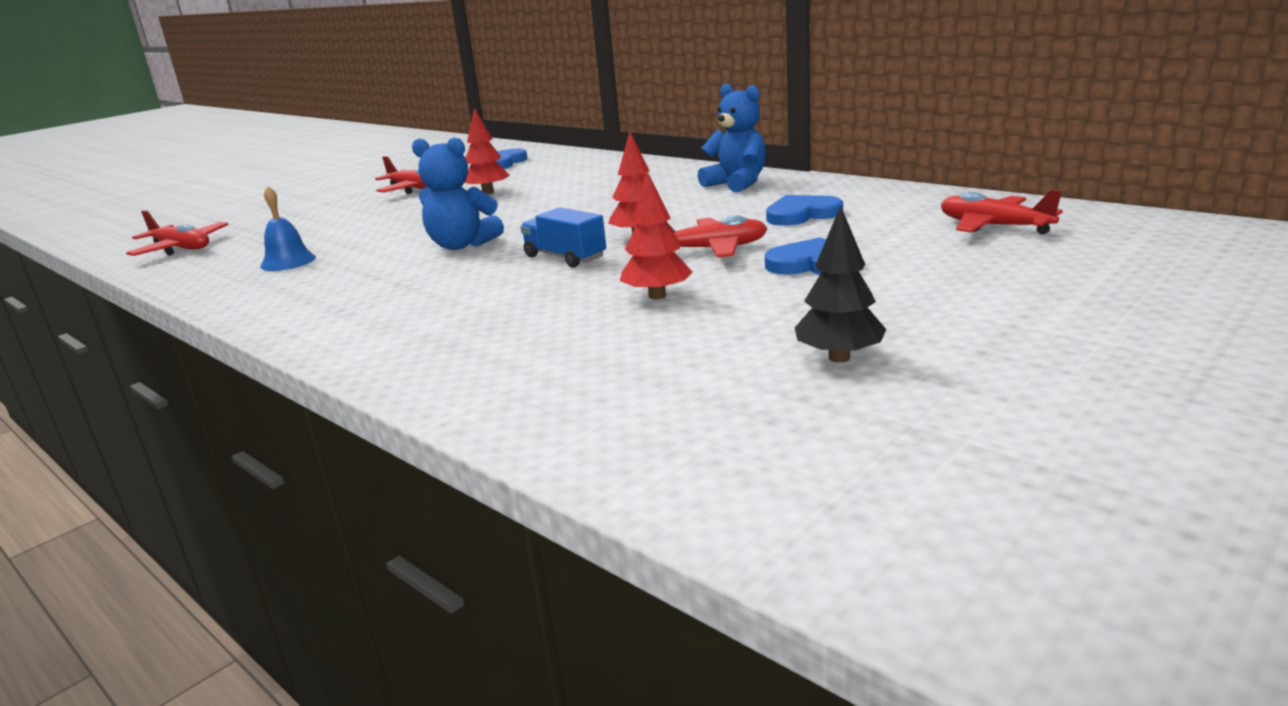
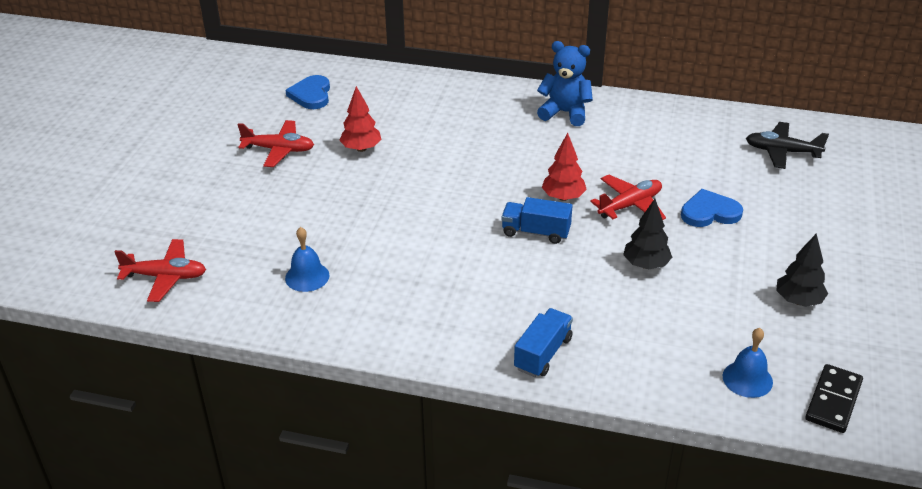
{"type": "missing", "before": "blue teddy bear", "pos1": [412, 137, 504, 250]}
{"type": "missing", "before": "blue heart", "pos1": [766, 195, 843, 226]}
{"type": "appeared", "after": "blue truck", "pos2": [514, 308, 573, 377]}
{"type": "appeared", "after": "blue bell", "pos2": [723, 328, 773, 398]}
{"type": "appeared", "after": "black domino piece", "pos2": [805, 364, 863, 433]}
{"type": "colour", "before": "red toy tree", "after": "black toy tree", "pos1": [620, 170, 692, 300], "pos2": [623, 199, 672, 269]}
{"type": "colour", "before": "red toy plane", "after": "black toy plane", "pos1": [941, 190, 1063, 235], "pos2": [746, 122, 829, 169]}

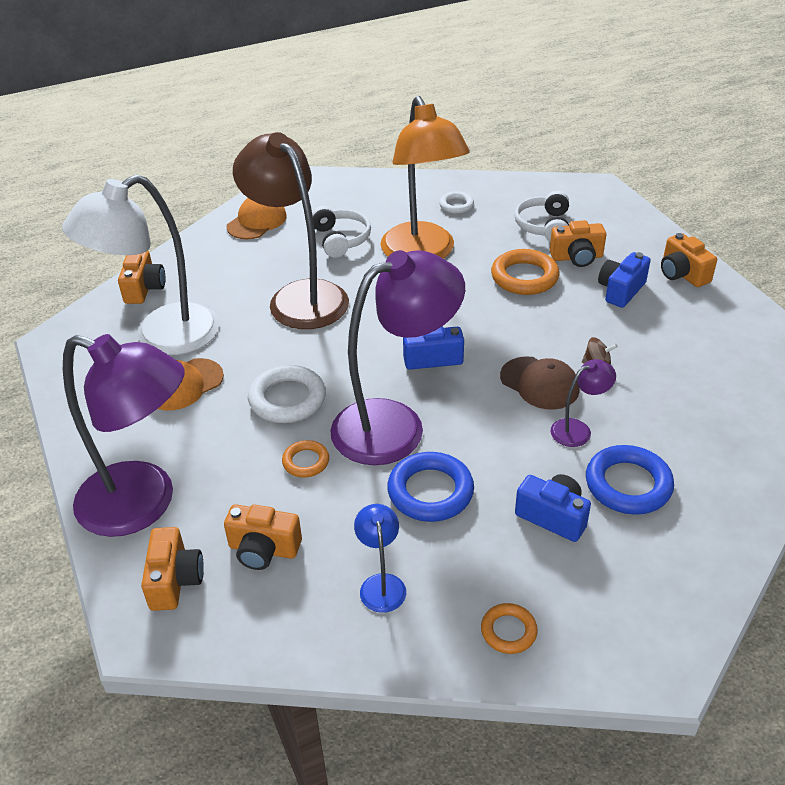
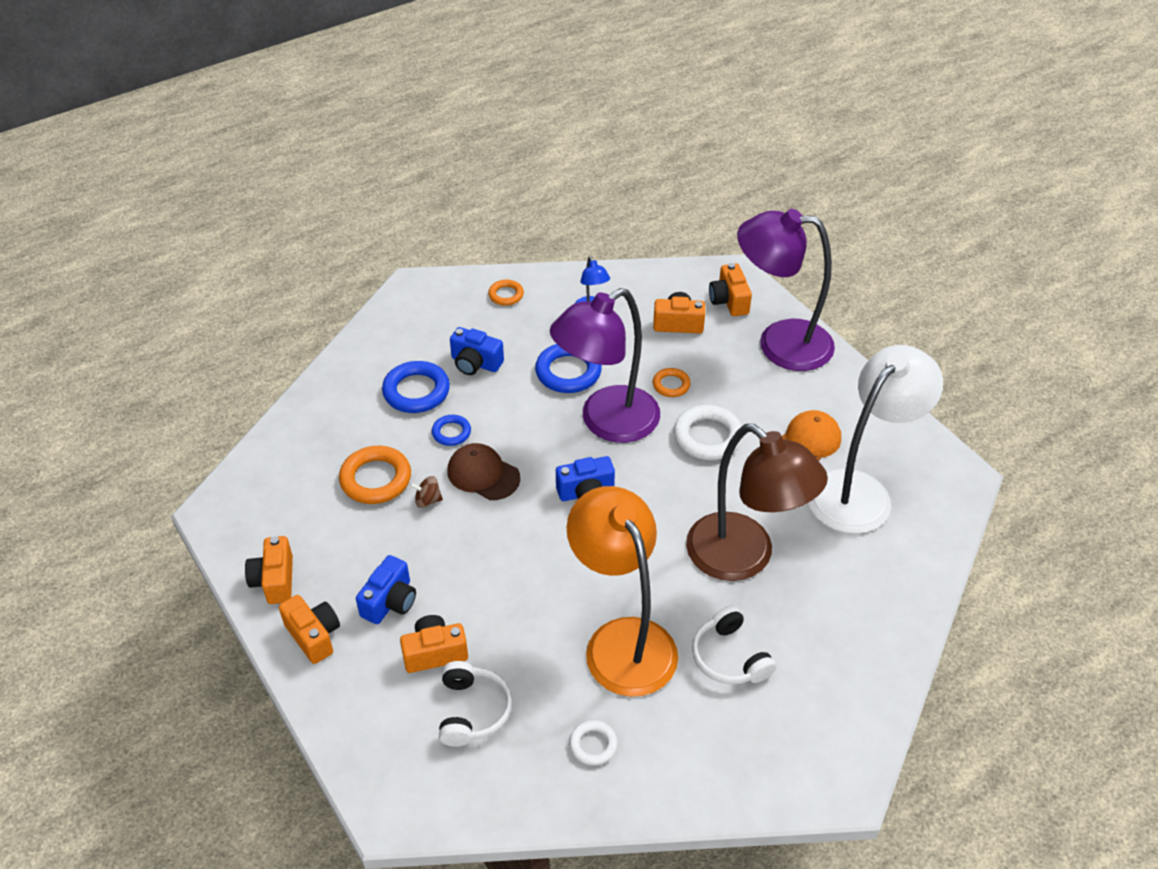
{"type": "missing", "before": "bright orange cap", "pos1": [226, 198, 287, 239]}
{"type": "relocated", "before": "bright orange compact camera", "pos1": [118, 251, 166, 304], "pos2": [245, 536, 293, 604]}
{"type": "relocated", "before": "bright orange ring", "pos1": [491, 249, 559, 295], "pos2": [339, 446, 411, 504]}
{"type": "exchanged", "before": "purple desk lamp", "after": "blue ring", "pos1": [551, 359, 616, 447], "pos2": [432, 415, 471, 446]}

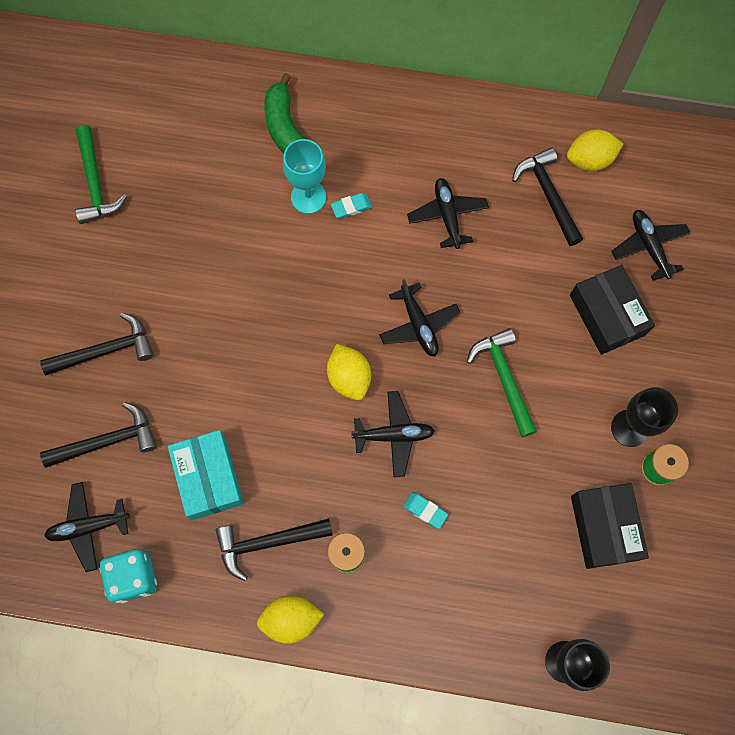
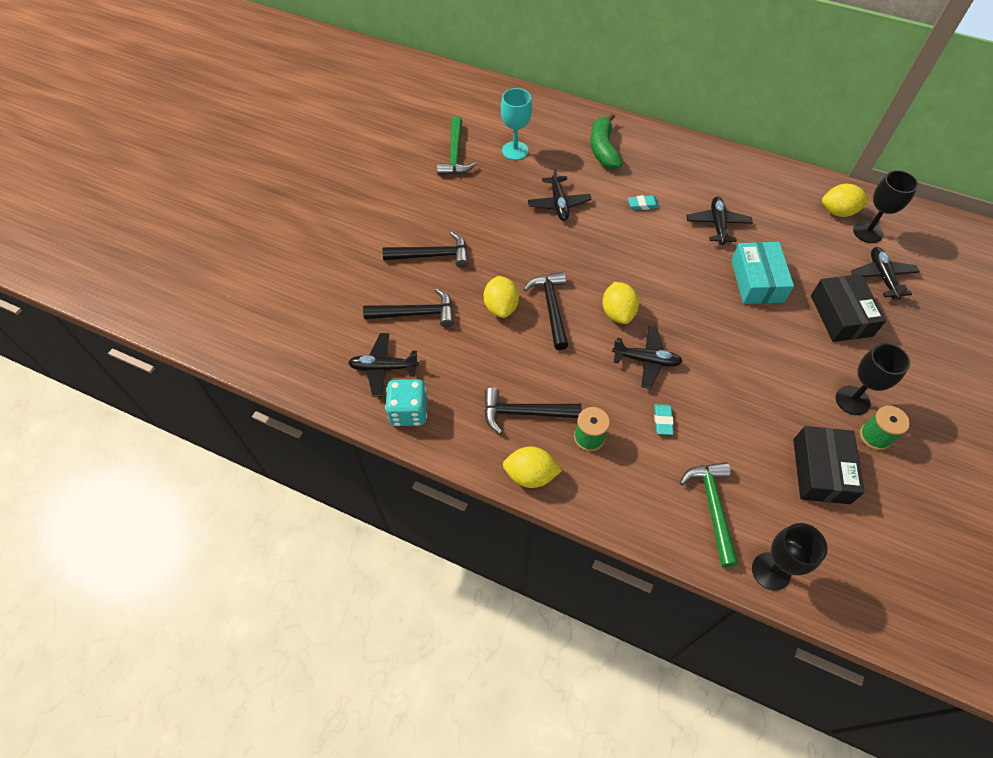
{"type": "appeared", "after": "yellow toy lemon", "pos2": [484, 276, 519, 318]}
{"type": "appeared", "after": "black goblet", "pos2": [853, 170, 918, 243]}
{"type": "relocated", "before": "aqua package", "pos1": [168, 430, 244, 520], "pos2": [731, 242, 794, 304]}
{"type": "relocated", "before": "aqua goblet", "pos1": [283, 139, 326, 214], "pos2": [501, 88, 532, 160]}
{"type": "relocated", "before": "black toy plane", "pos1": [379, 279, 460, 357], "pos2": [528, 165, 592, 221]}
{"type": "relocated", "before": "leaf-green carpenter's hammer", "pos1": [467, 328, 537, 437], "pos2": [680, 462, 738, 567]}
{"type": "relocated", "before": "black carpenter's hammer", "pos1": [512, 147, 583, 246], "pos2": [524, 272, 568, 350]}
{"type": "spun", "before": "aqua gum eraser", "pos1": [403, 492, 448, 529], "pos2": [654, 404, 674, 435], "turn": 45}

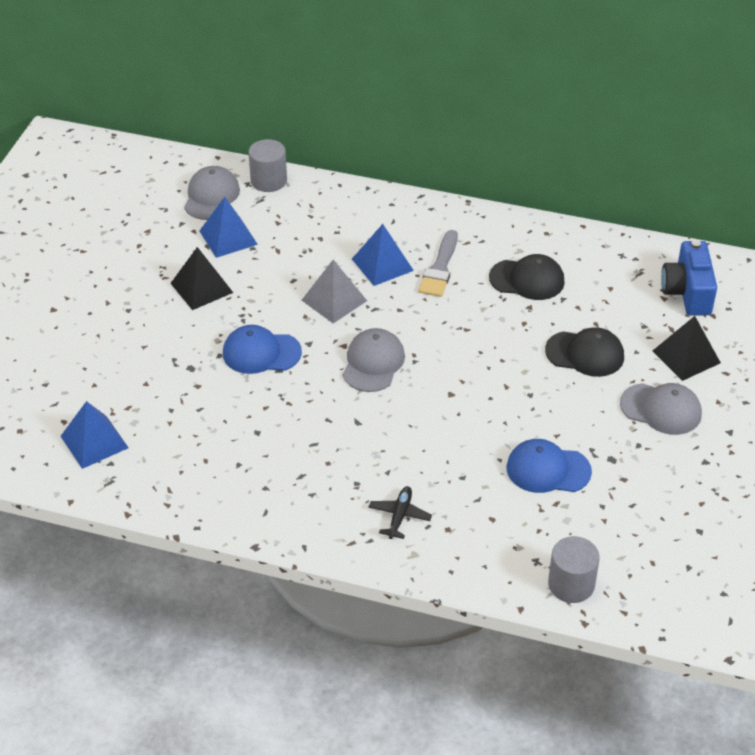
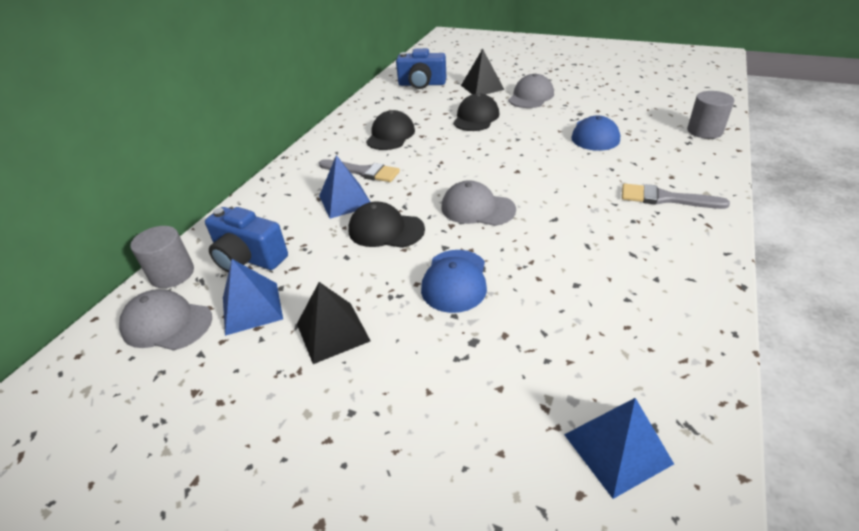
{"type": "appeared", "after": "blue compact camera", "pos2": [205, 207, 288, 273]}
{"type": "exchanged", "before": "grey pyramid shape", "after": "black cap", "pos1": [302, 260, 367, 324], "pos2": [349, 202, 425, 248]}
{"type": "exchanged", "before": "black toy plane", "after": "grey brush", "pos1": [369, 486, 432, 539], "pos2": [622, 184, 730, 209]}

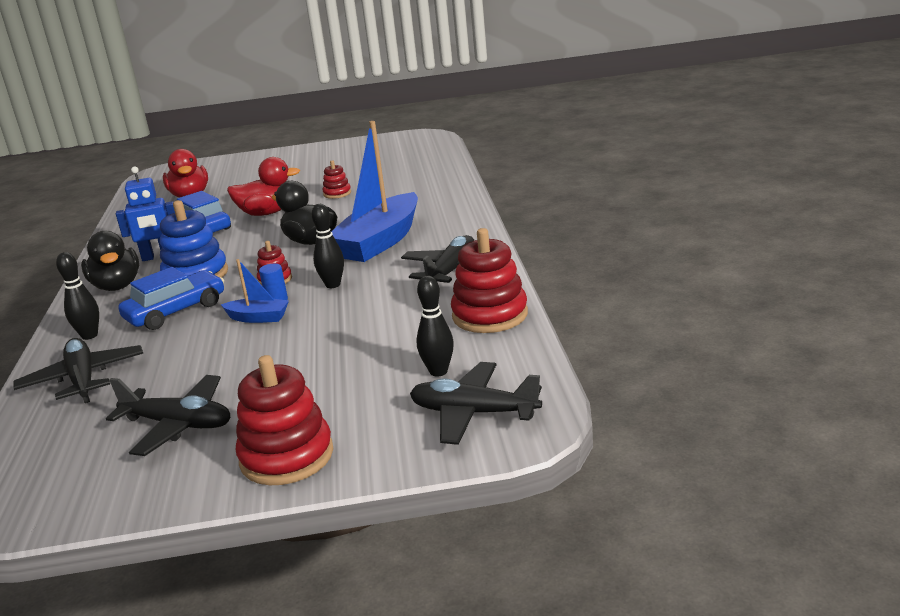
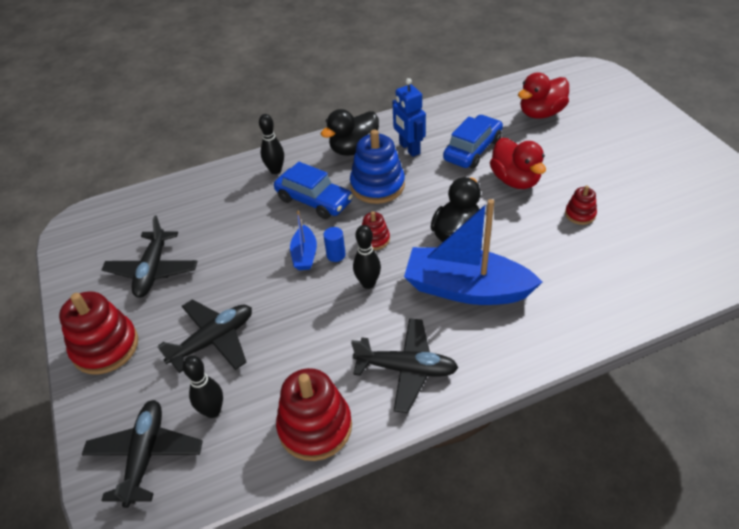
{"type": "relocated", "before": "black toy plane", "pos1": [13, 338, 143, 403], "pos2": [158, 299, 252, 373]}

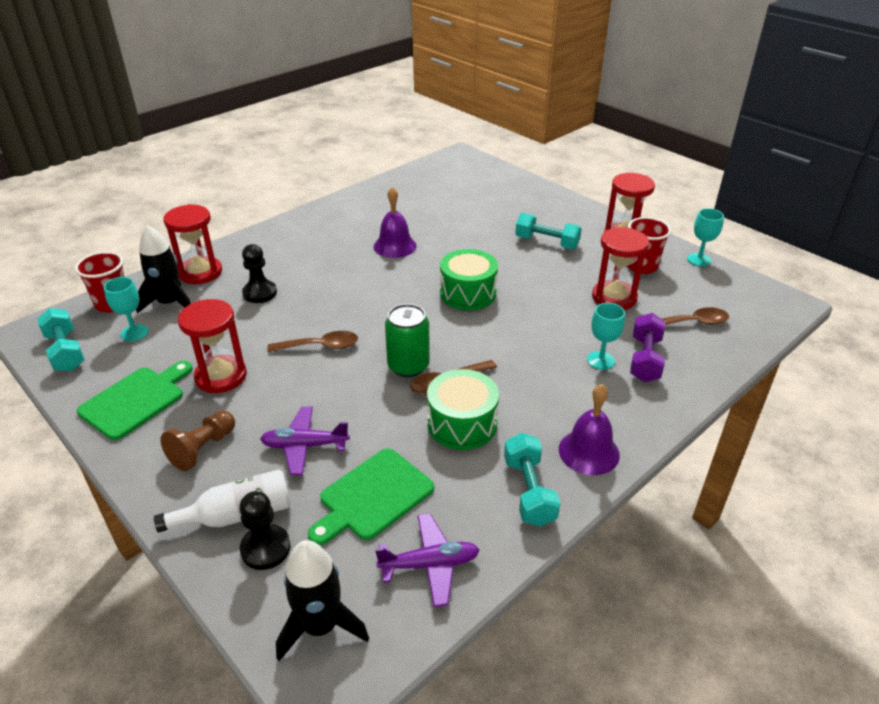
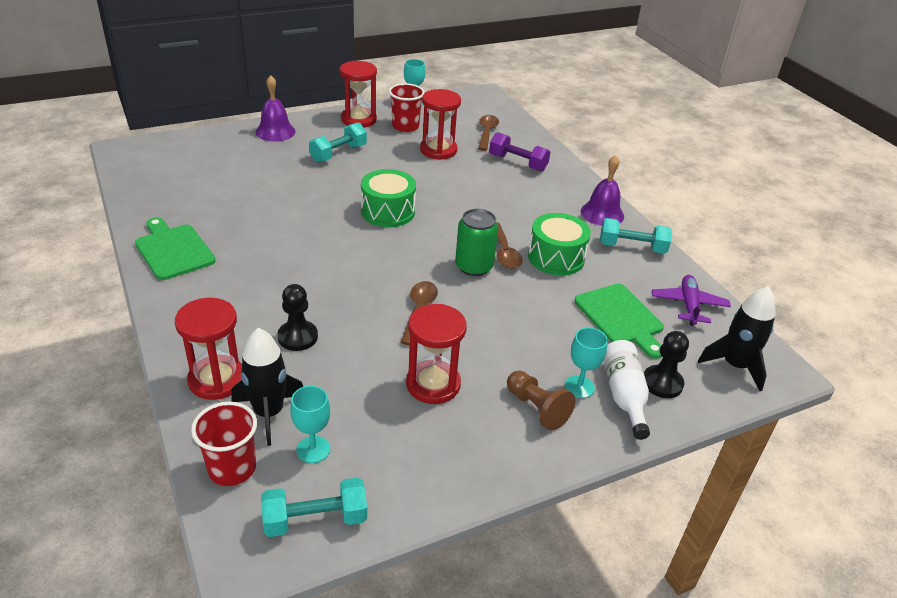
{"type": "missing", "before": "purple toy plane", "pos1": [260, 407, 350, 475]}
{"type": "relocated", "before": "leaf-green chopping board", "pos1": [77, 361, 193, 440], "pos2": [135, 217, 216, 280]}
{"type": "relocated", "before": "purple bell", "pos1": [374, 186, 417, 258], "pos2": [256, 75, 296, 142]}
{"type": "relocated", "before": "aqua goblet", "pos1": [587, 303, 625, 370], "pos2": [565, 327, 608, 398]}

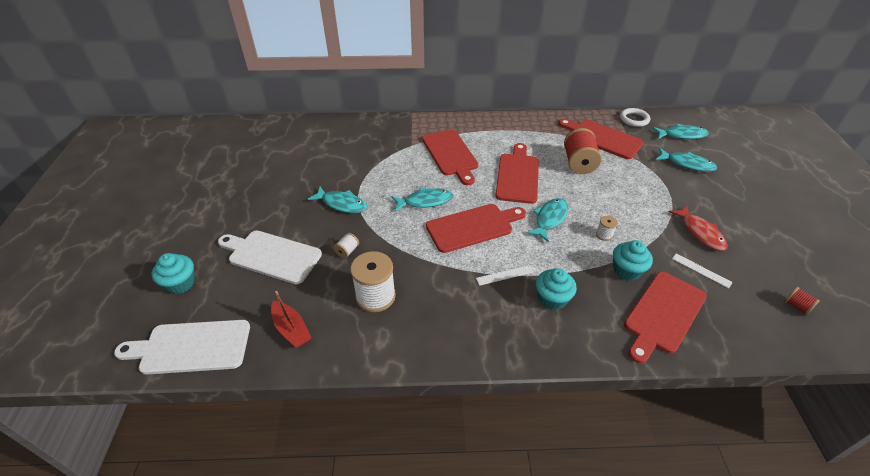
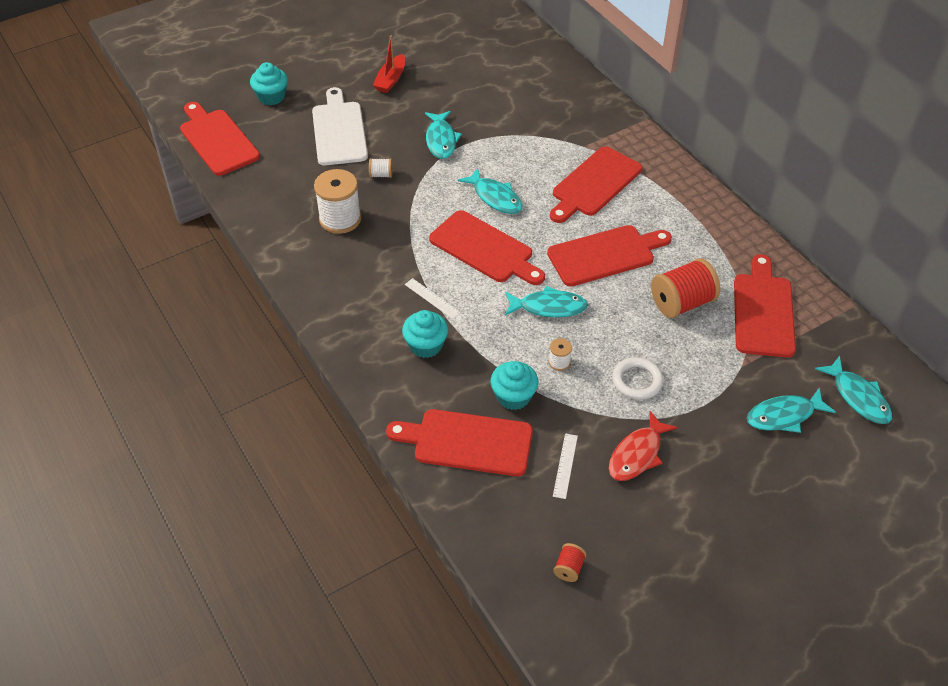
{"type": "relocated", "before": "red toy boat", "pos1": [271, 291, 311, 348], "pos2": [373, 35, 405, 93]}
{"type": "relocated", "before": "snow-white ring", "pos1": [620, 108, 650, 127], "pos2": [612, 357, 663, 400]}
{"type": "colour", "before": "snow-white chopping board", "after": "red chopping board", "pos1": [114, 320, 250, 375], "pos2": [180, 102, 260, 176]}
{"type": "spun", "before": "aqua toy fish", "pos1": [656, 148, 717, 172], "pos2": [747, 388, 836, 433], "turn": 75}

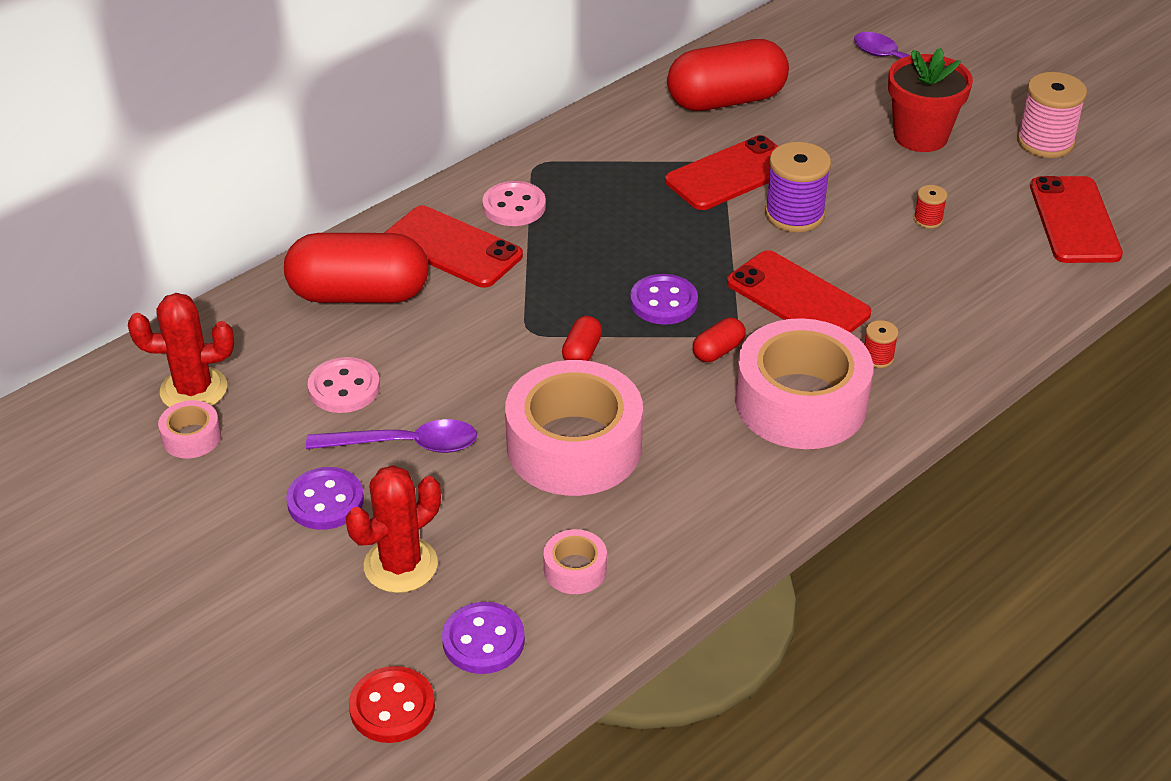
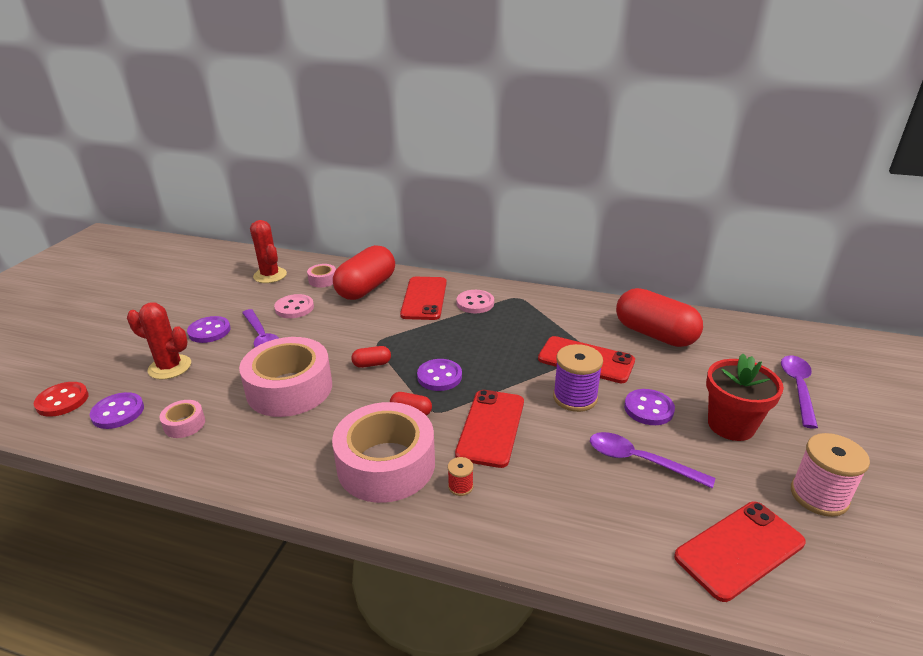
{"type": "appeared", "after": "purple sewing button", "pos2": [624, 389, 675, 425]}
{"type": "relocated", "before": "pink tape", "pos1": [158, 400, 221, 458], "pos2": [307, 264, 336, 288]}
{"type": "exchanged", "before": "red reel of thread", "after": "purple teaspoon", "pos1": [914, 185, 947, 229], "pos2": [590, 432, 715, 489]}
{"type": "spun", "before": "red pill shape", "pos1": [284, 233, 429, 303], "pos2": [333, 245, 395, 300], "turn": 60}

